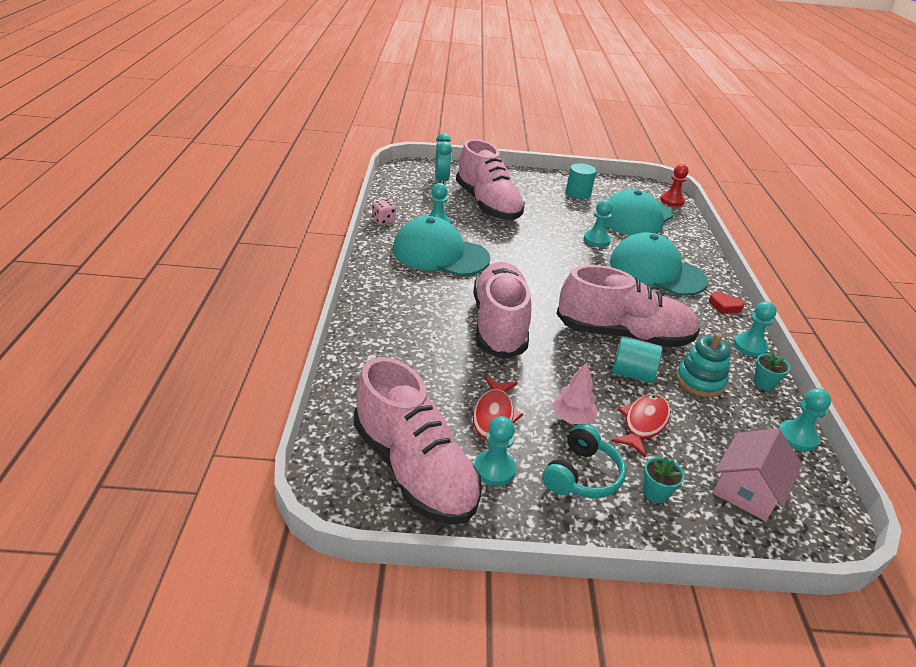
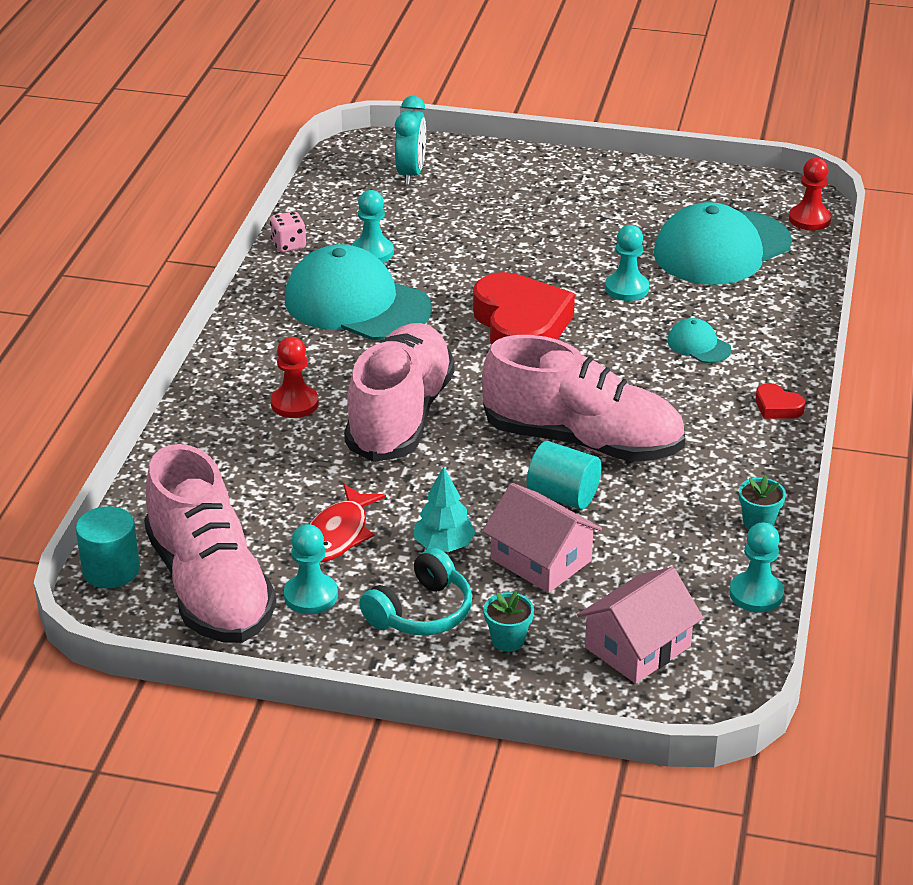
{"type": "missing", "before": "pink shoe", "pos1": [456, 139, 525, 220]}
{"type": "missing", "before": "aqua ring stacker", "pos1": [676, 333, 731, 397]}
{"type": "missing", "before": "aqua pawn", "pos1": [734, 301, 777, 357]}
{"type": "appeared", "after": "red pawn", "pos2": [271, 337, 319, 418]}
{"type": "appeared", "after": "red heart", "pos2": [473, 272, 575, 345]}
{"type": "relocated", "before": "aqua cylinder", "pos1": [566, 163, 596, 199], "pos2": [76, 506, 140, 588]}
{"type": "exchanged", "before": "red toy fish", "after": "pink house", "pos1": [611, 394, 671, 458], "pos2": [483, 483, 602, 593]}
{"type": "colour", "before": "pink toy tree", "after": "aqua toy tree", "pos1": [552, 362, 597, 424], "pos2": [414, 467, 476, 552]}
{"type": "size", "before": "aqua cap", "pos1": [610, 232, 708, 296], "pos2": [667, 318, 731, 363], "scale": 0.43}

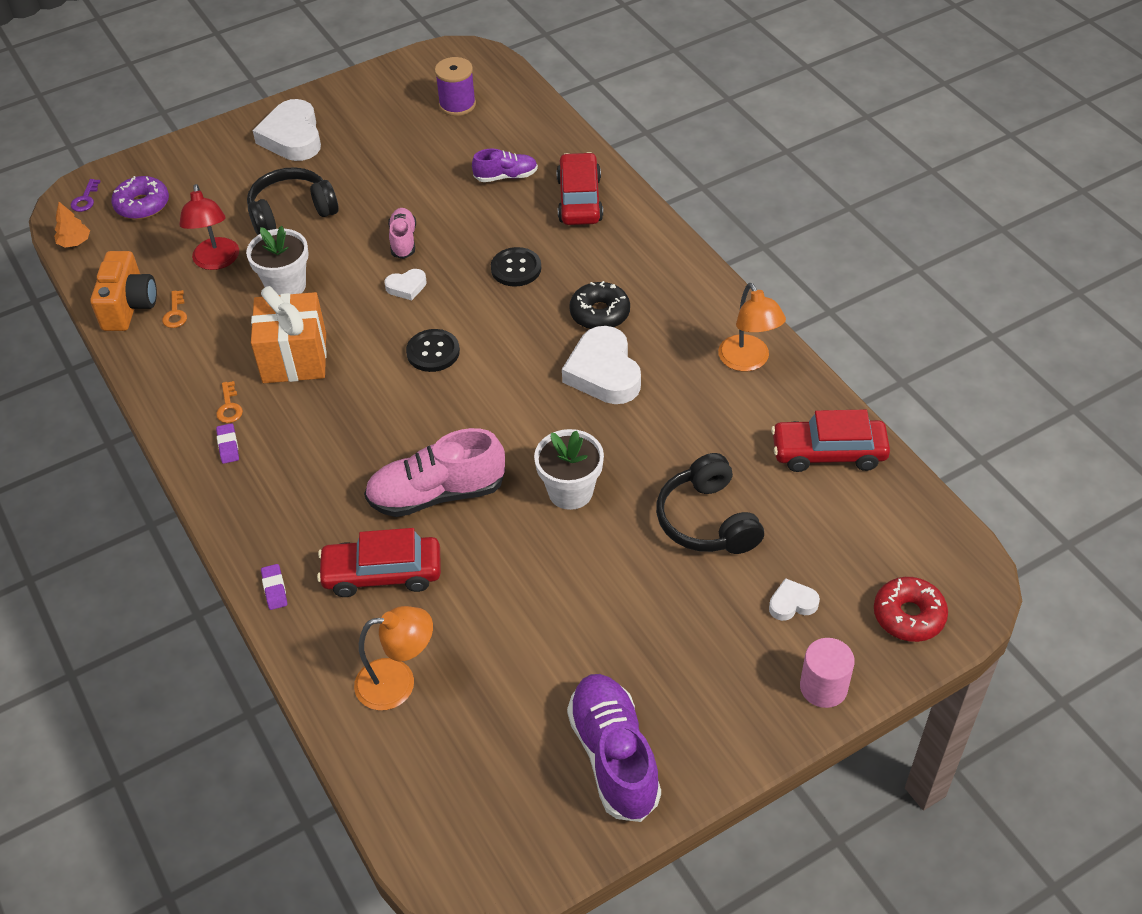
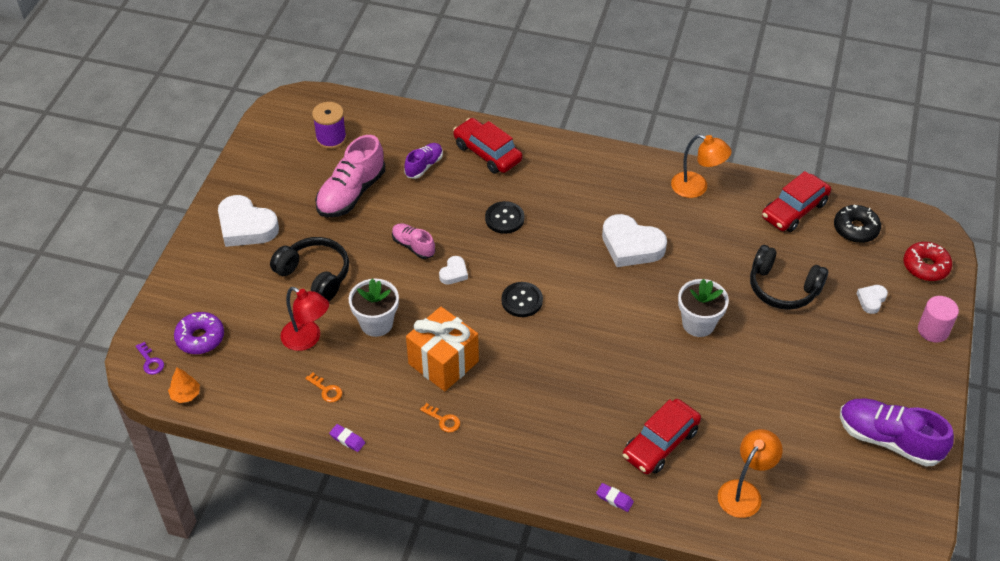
{"type": "missing", "before": "bright orange compact camera", "pos1": [90, 251, 157, 331]}
{"type": "relocated", "before": "purple gum eraser", "pos1": [216, 423, 239, 464], "pos2": [329, 424, 365, 452]}
{"type": "relocated", "before": "pink shoe", "pos1": [364, 428, 505, 517], "pos2": [315, 135, 385, 217]}
{"type": "relocated", "before": "black doughnut", "pos1": [569, 281, 630, 329], "pos2": [834, 204, 881, 243]}
{"type": "spun", "before": "black headphones", "pos1": [247, 167, 338, 235], "pos2": [270, 237, 349, 301], "turn": 105}

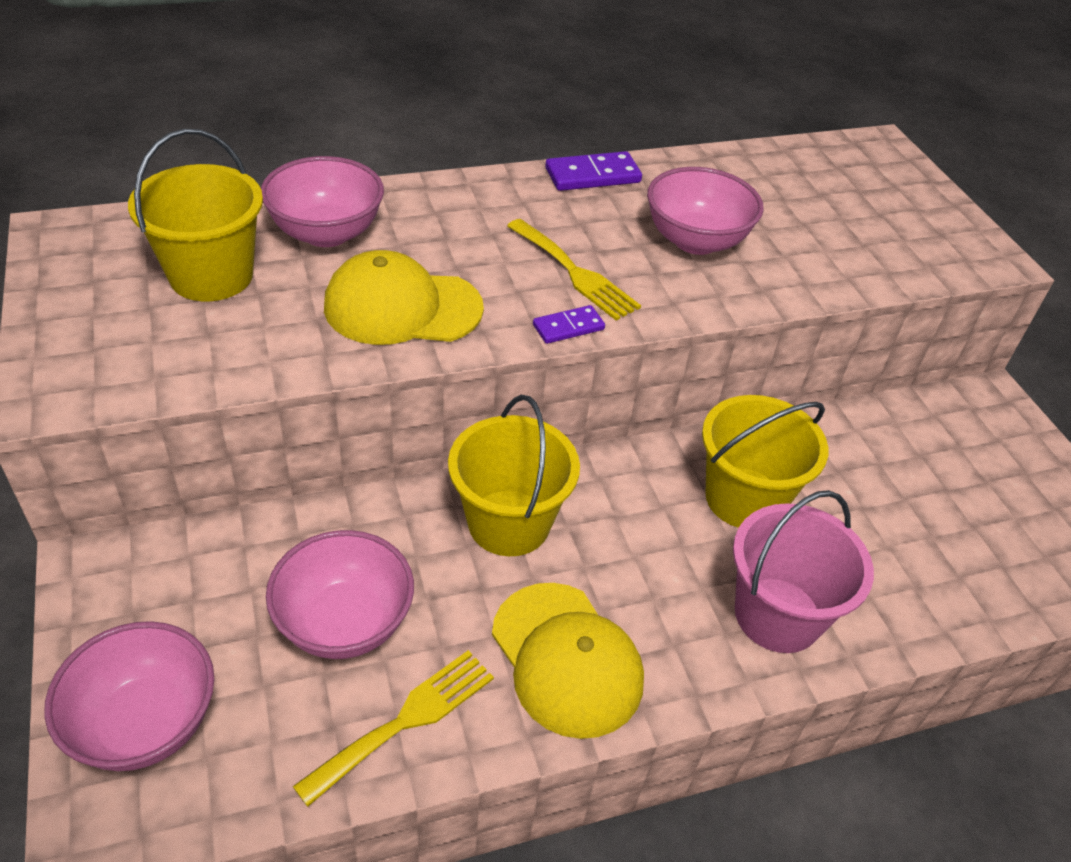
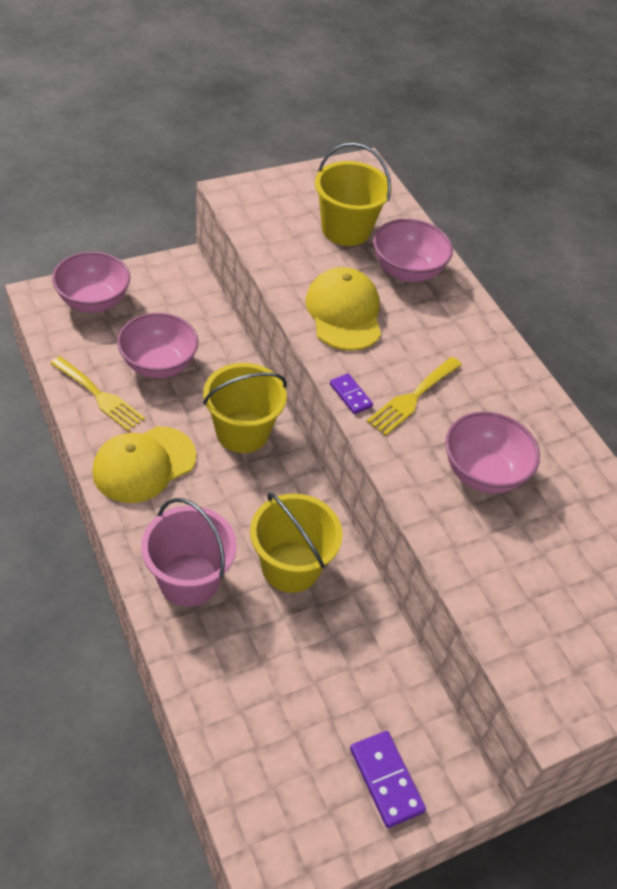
{"type": "relocated", "before": "purple domino piece", "pos1": [545, 151, 642, 191], "pos2": [350, 731, 426, 828]}

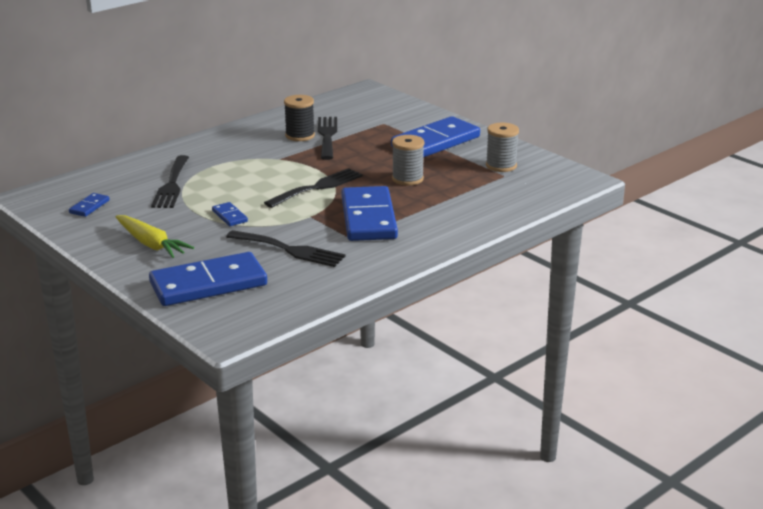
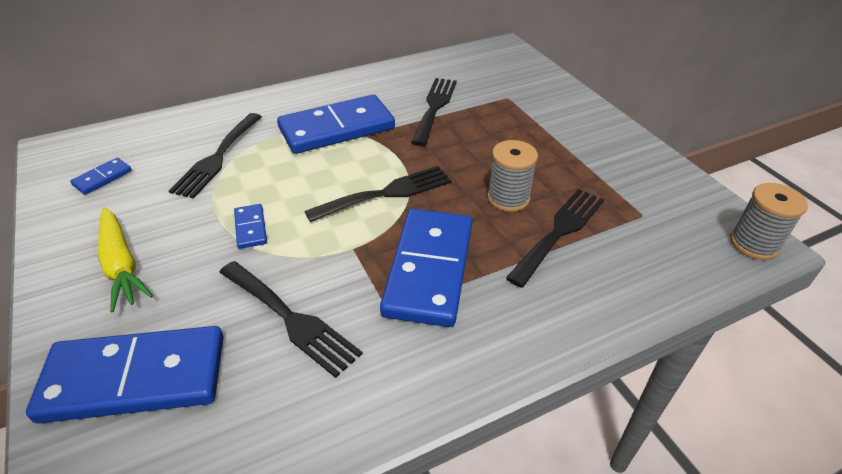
{"type": "missing", "before": "black reel of thread", "pos1": [284, 95, 315, 141]}
{"type": "appeared", "after": "black fork", "pos2": [506, 189, 604, 288]}
{"type": "relocated", "before": "blue domino piece", "pos1": [391, 116, 480, 158], "pos2": [277, 95, 395, 154]}
{"type": "relocated", "before": "grey reel of thread", "pos1": [486, 123, 519, 172], "pos2": [730, 183, 808, 260]}

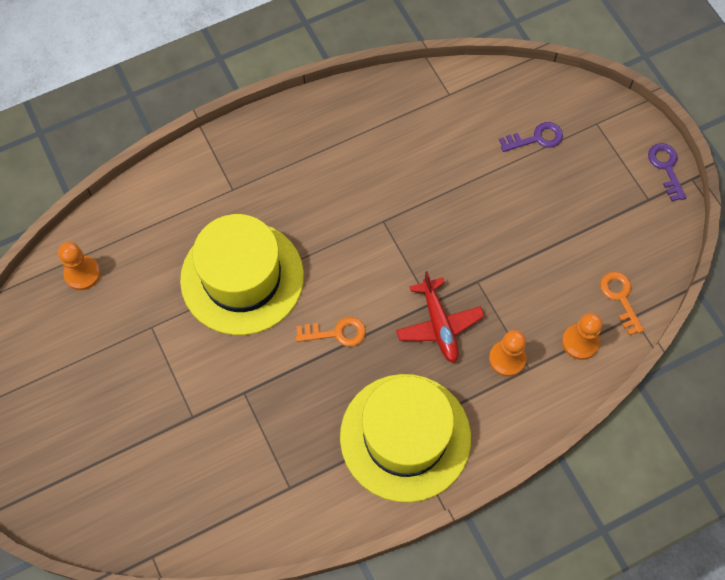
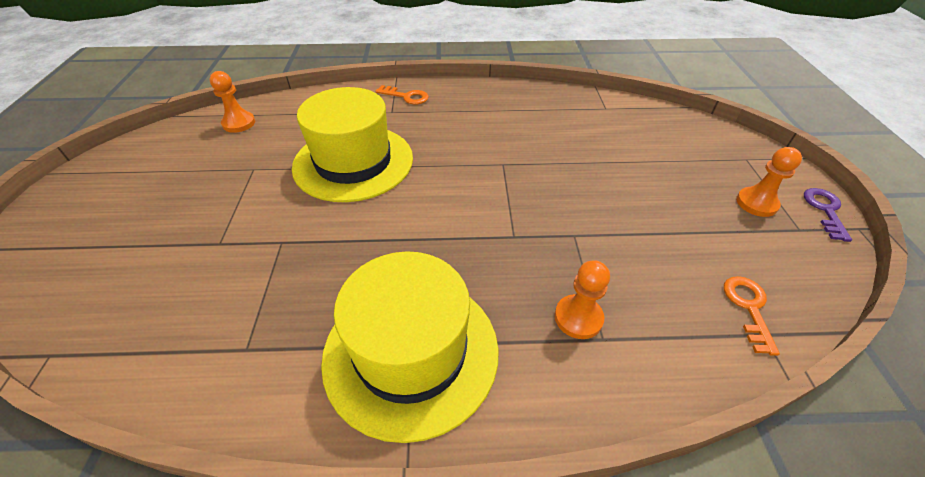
{"type": "missing", "before": "red toy plane", "pos1": [396, 271, 484, 363]}
{"type": "missing", "before": "purple latchkey", "pos1": [499, 122, 563, 152]}
{"type": "relocated", "before": "bright orange latchkey", "pos1": [296, 317, 366, 347], "pos2": [375, 85, 429, 104]}
{"type": "relocated", "before": "bright orange pawn", "pos1": [562, 313, 602, 360], "pos2": [736, 147, 802, 217]}

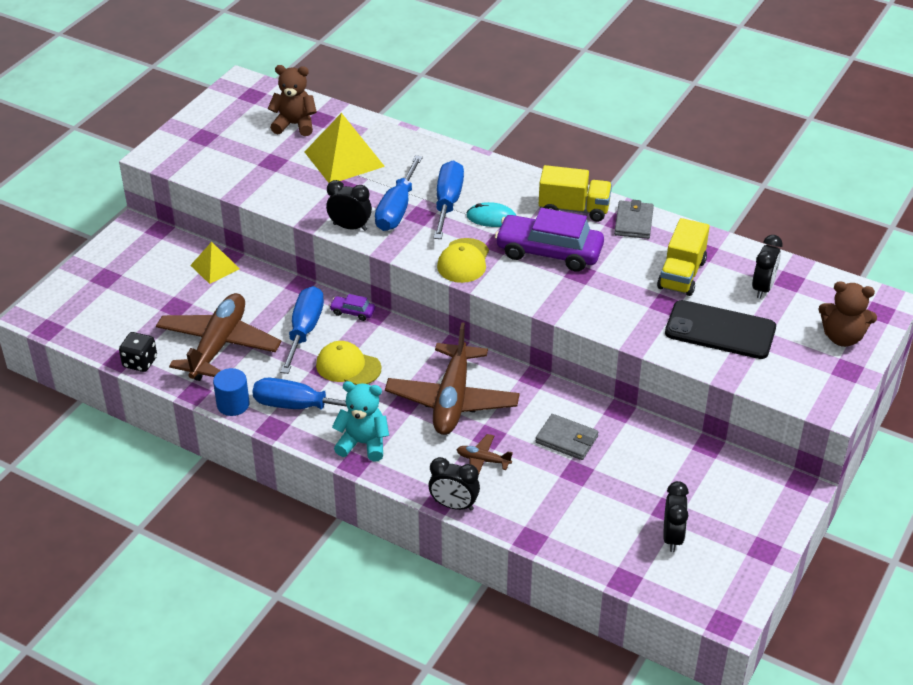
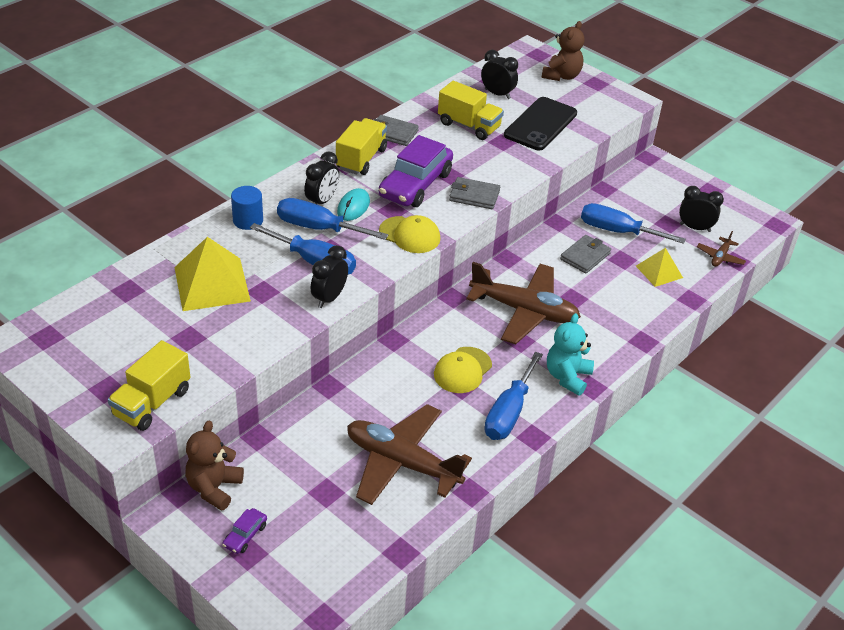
{"type": "missing", "before": "black game die", "pos1": [119, 332, 157, 372]}
{"type": "appeared", "after": "yellow truck", "pos2": [108, 340, 190, 431]}
{"type": "appeared", "after": "grey card wallet", "pos2": [449, 177, 500, 209]}
{"type": "relocated", "before": "yellow pyramid shape", "pos1": [190, 242, 240, 284], "pos2": [636, 248, 683, 287]}
{"type": "relocated", "before": "blue cylinder", "pos1": [213, 368, 250, 416], "pos2": [231, 186, 263, 230]}
{"type": "relocated", "before": "dark brown teddy bear", "pos1": [268, 65, 317, 136], "pos2": [185, 420, 244, 511]}
{"type": "relocated", "before": "blue flat screwdriver", "pos1": [280, 286, 324, 374], "pos2": [581, 203, 686, 244]}
{"type": "relocated", "before": "purple car", "pos1": [329, 294, 375, 321], "pos2": [222, 508, 267, 554]}
{"type": "relocated", "before": "black clock", "pos1": [428, 457, 480, 511], "pos2": [304, 151, 339, 204]}
{"type": "relocated", "before": "dark brown toy plane", "pos1": [456, 434, 513, 473], "pos2": [697, 231, 746, 267]}

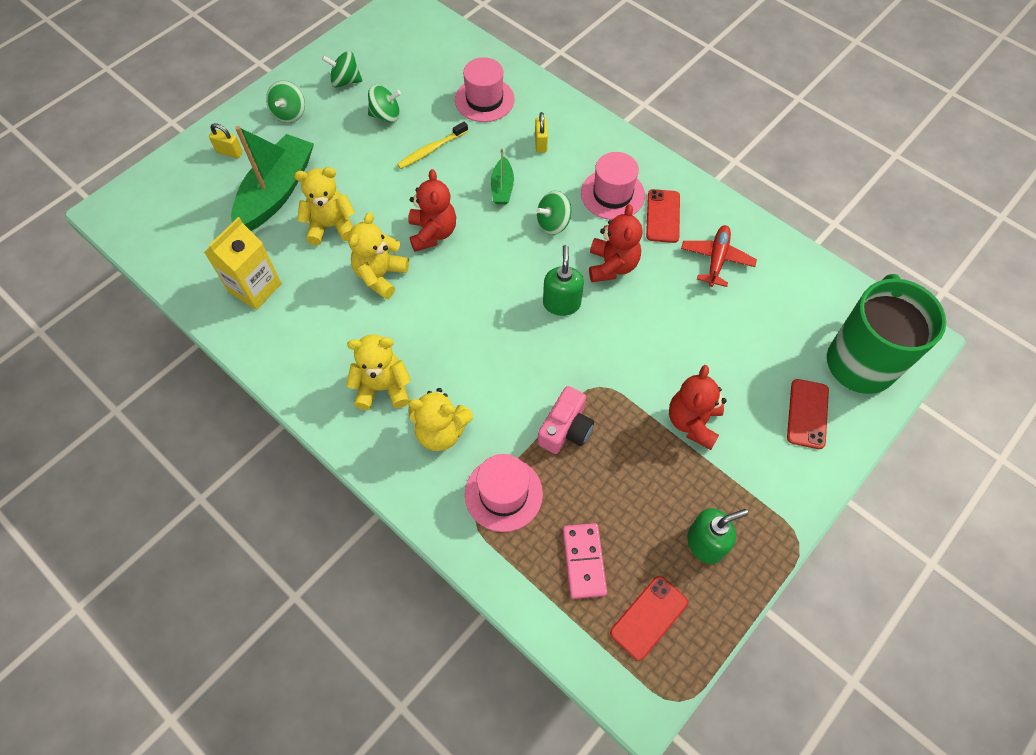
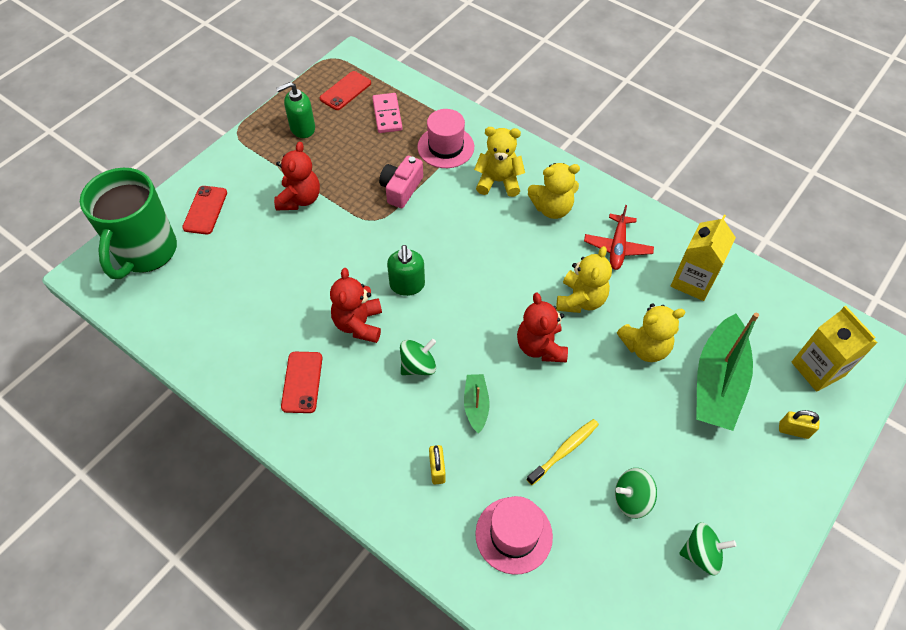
{"type": "missing", "before": "leaf-green whirligig", "pos1": [266, 81, 305, 123]}
{"type": "missing", "before": "pink top hat", "pos1": [581, 152, 645, 220]}
{"type": "appeared", "after": "yellow juice carton", "pos2": [791, 306, 877, 392]}
{"type": "relocated", "before": "red toy plane", "pos1": [681, 225, 757, 287], "pos2": [584, 205, 654, 270]}

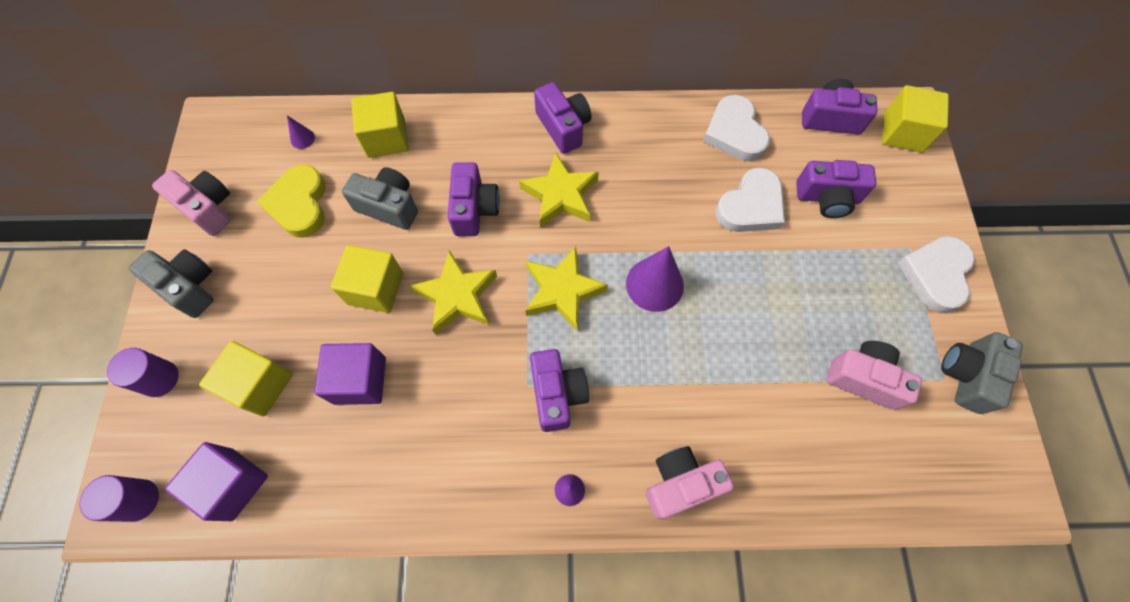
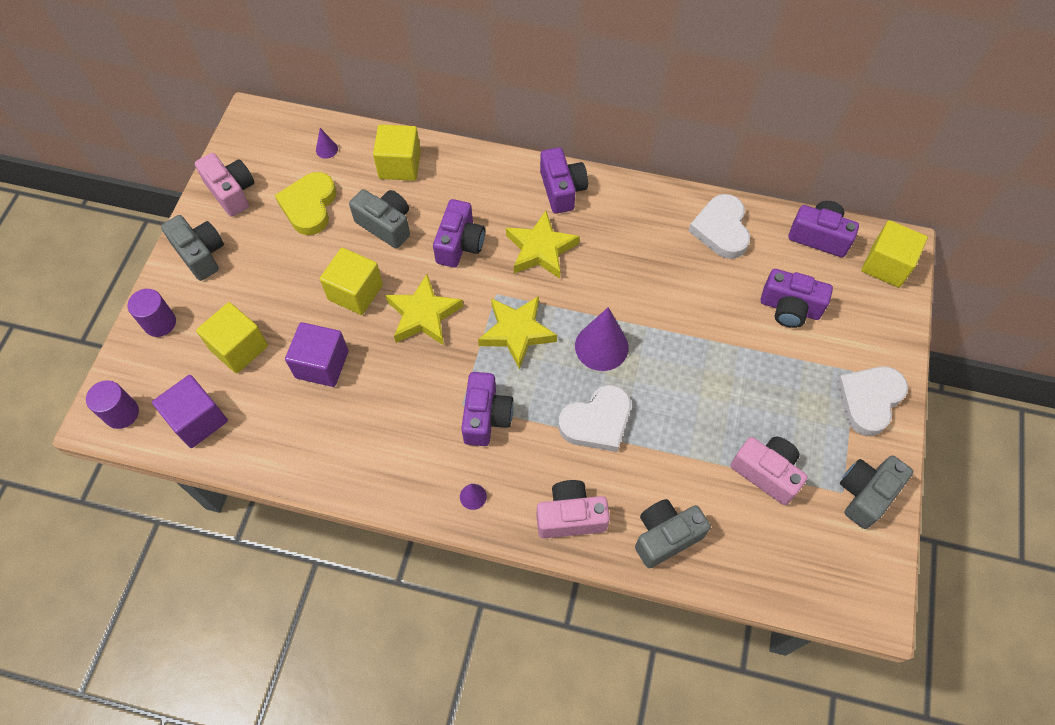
{"type": "appeared", "after": "grey compact camera", "pos2": [635, 499, 711, 568]}
{"type": "relocated", "before": "snow-white heart", "pos1": [715, 168, 785, 232], "pos2": [558, 385, 631, 452]}

